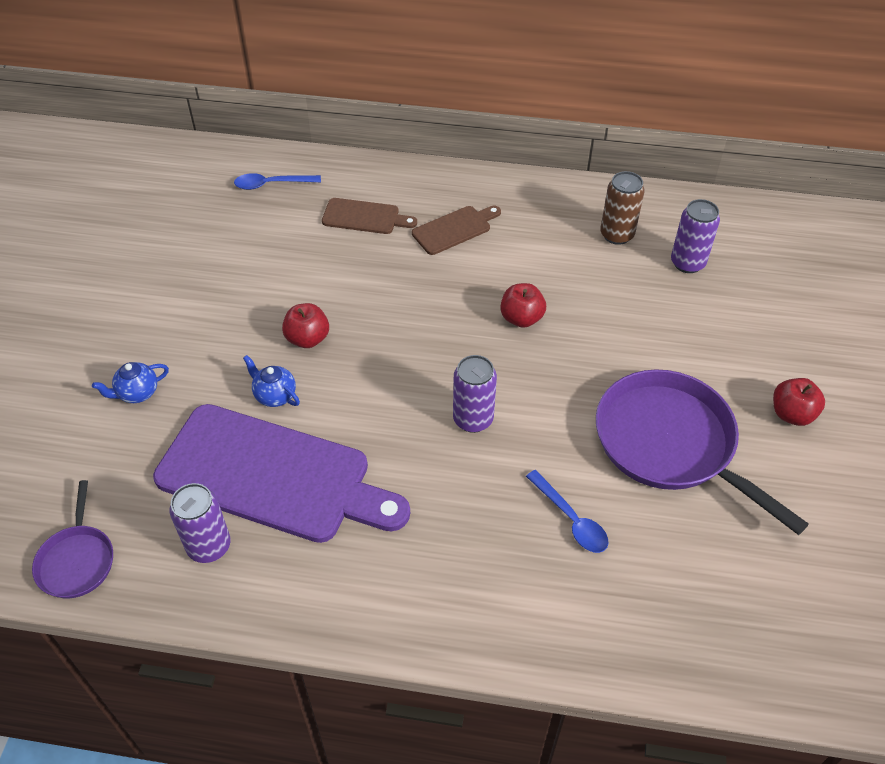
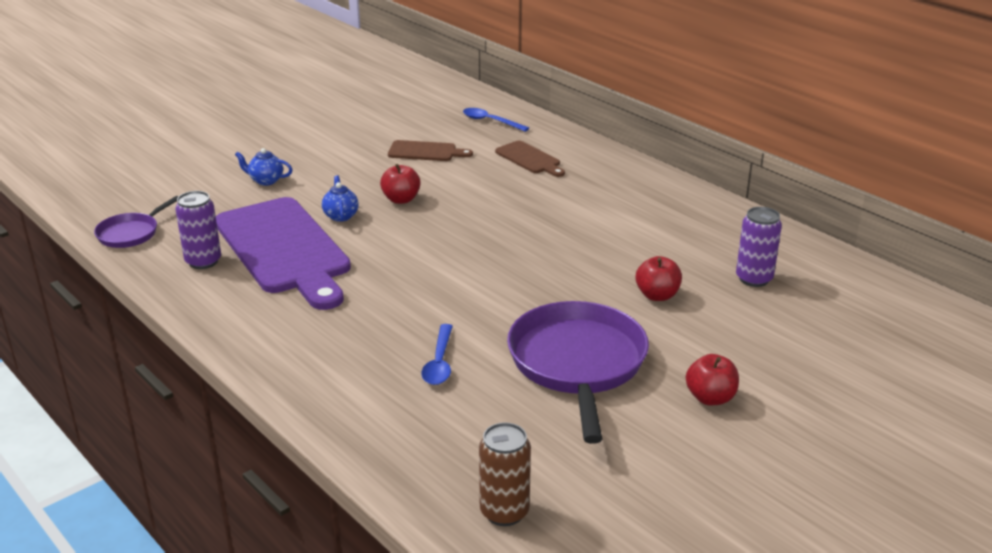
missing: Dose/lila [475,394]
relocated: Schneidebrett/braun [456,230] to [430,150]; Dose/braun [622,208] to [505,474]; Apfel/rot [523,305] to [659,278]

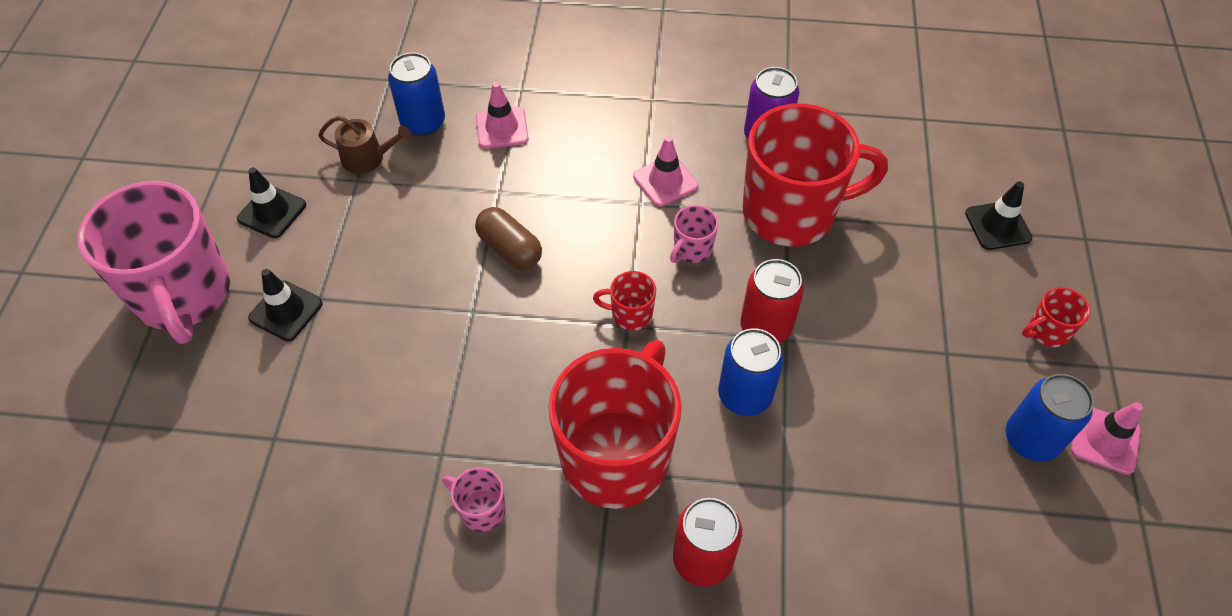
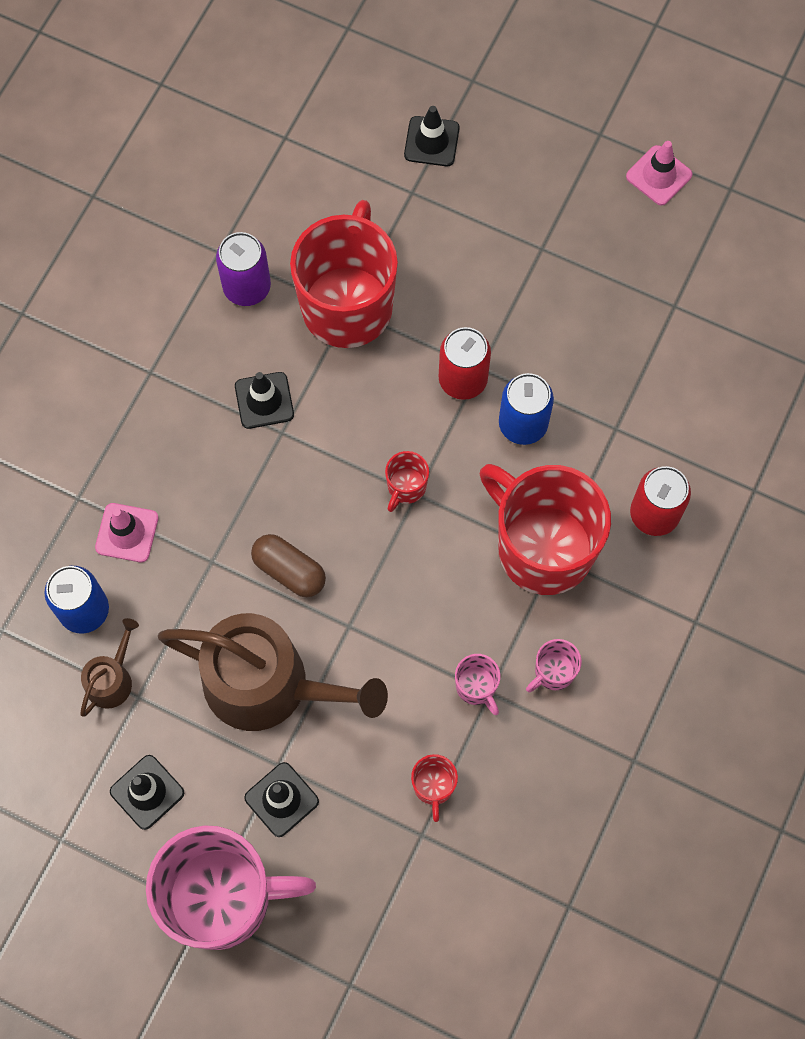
missing: Dose/blau [1049,418]
appeared: Gießkanne/braun [273,672]
relocated: Tasse/rot [1056,317] to [434,788]; Tasse/rosa [694,234] to [477,684]
colour: Leitkegel/rosa [666,171] to Leitkegel/schwarz [264,400]
spun: Kapsel/braun [508,238] = [288,565] 60 degrees clockwise

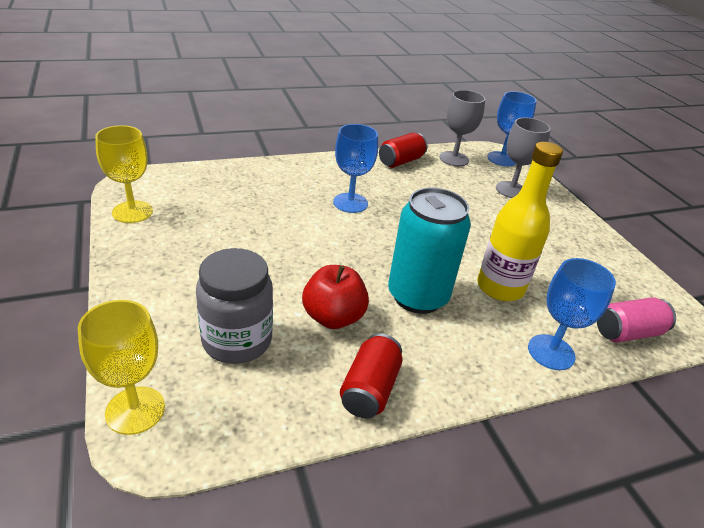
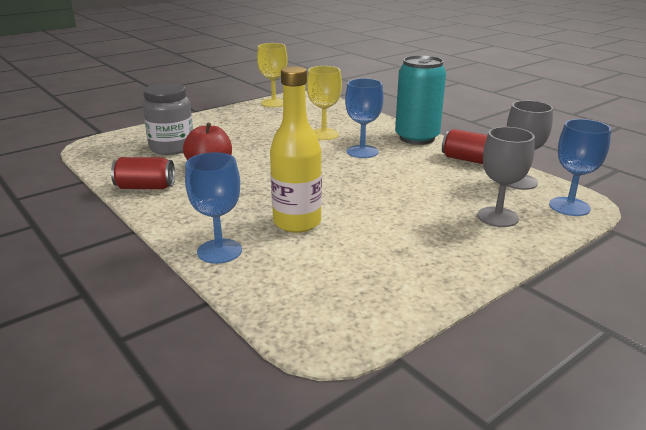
missing: Dose/rosa [636,320]
relocated: Kelch/gelb [121,367] to [324,103]; Dose/türkis [429,251] to [420,100]

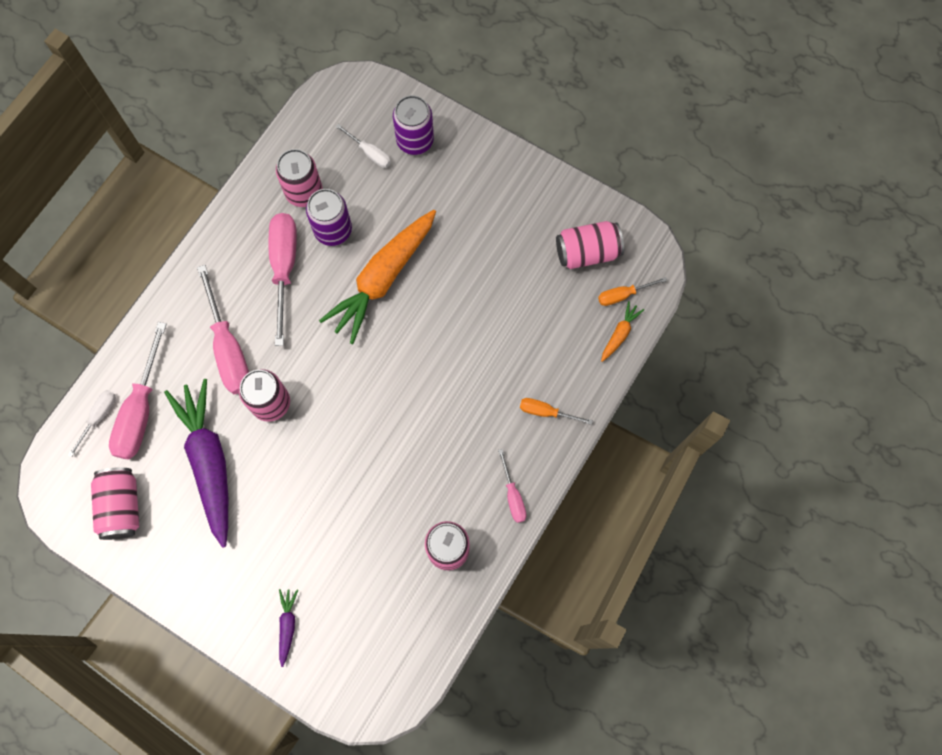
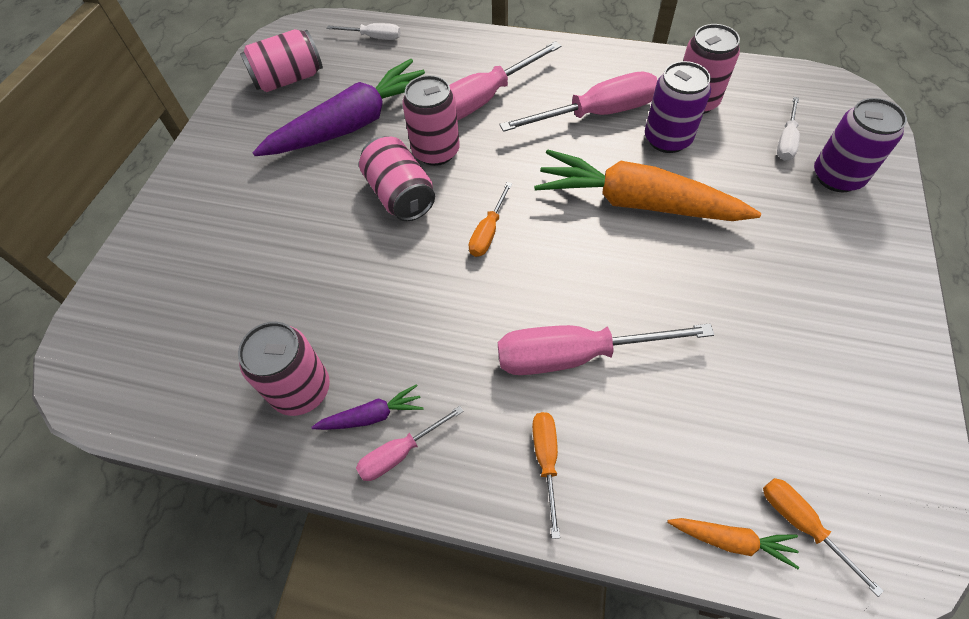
appeared: Schraubenzieher/orange [490,219]
relocated: Karotte/lila [288,628] to [367,407]; Dose/rosa [590,245] to [397,178]; Schraubenzieher/rosa [138,391] to [606,349]

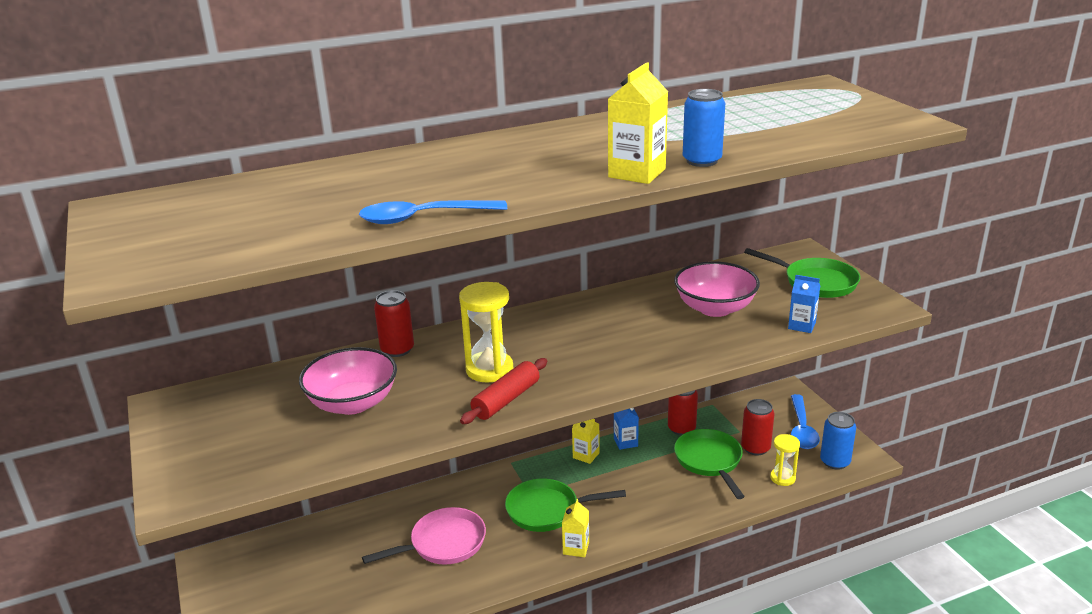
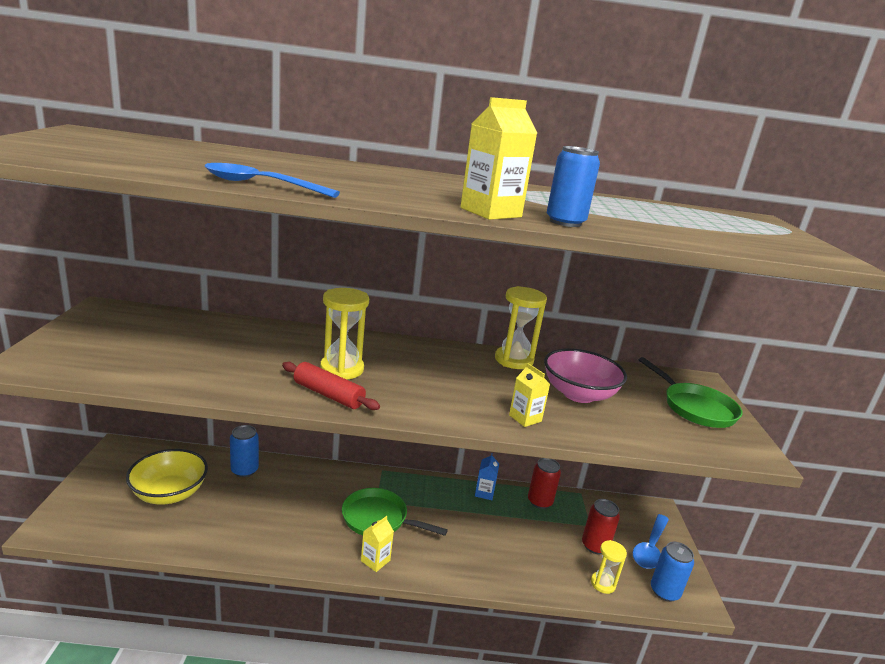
missing: Schüssel/rosa [348,381]; Pfanne/rosa [424,536]; Dose/rot [394,323]; Pfanne/grün [709,464]; Getränkekarton/blau [804,304]
appeared: Schüssel/gelb [167,477]; Dose/blau [244,451]; Sanduhr/gelb [521,327]
relocated: Getränkekarton/gelb [586,441] to [529,395]
spun: Nudelholz/rot [503,391] = [331,386] 60 degrees clockwise

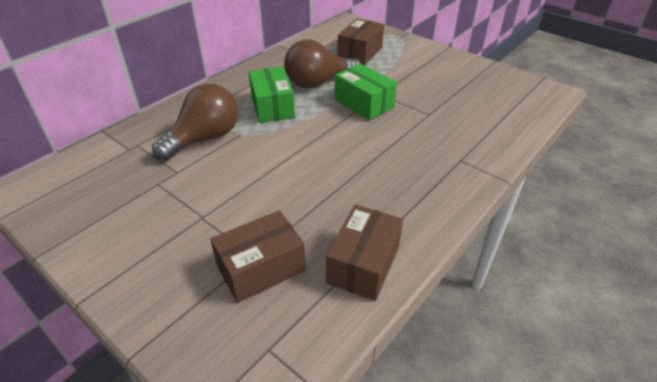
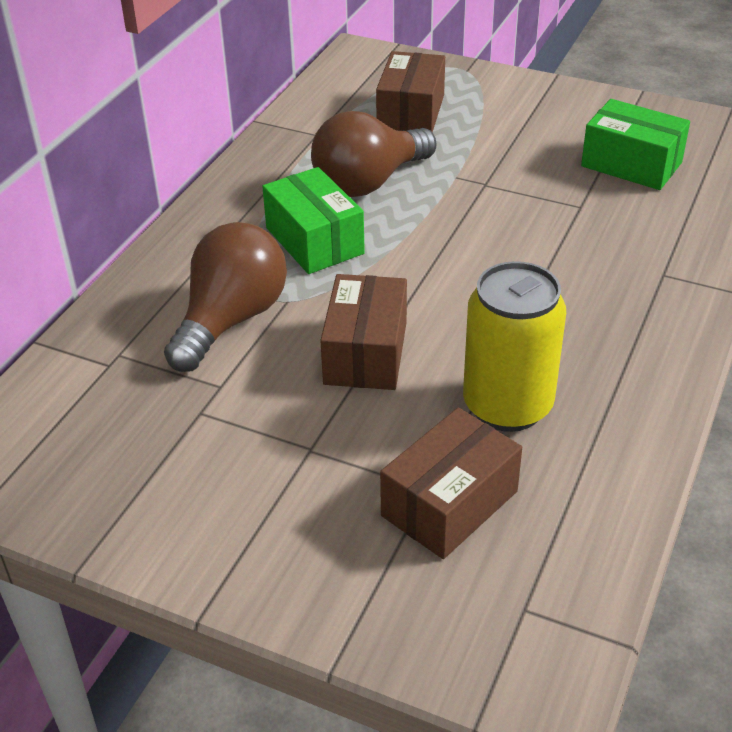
appeared: Dose/gelb [514,346]
relocated: Schachtel/braun [364,253] to [363,332]; Schachtel/grün [366,92] to [635,144]

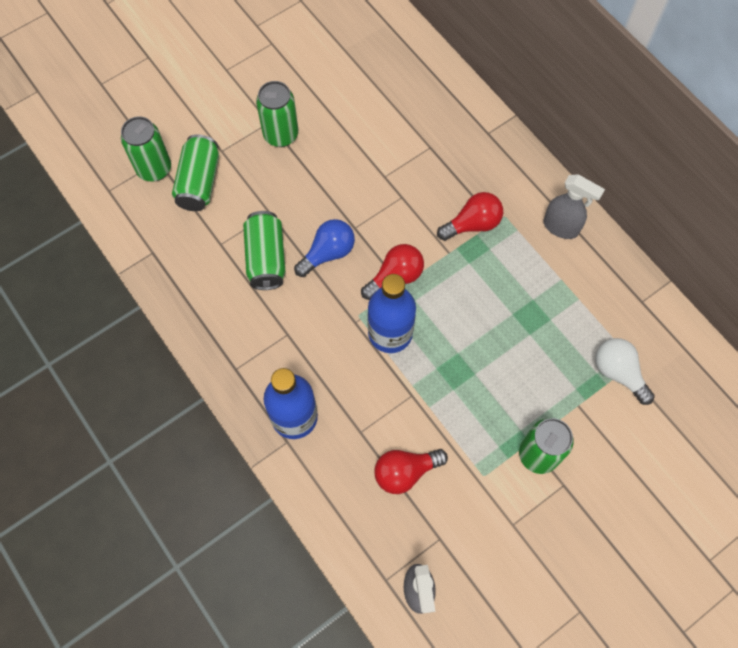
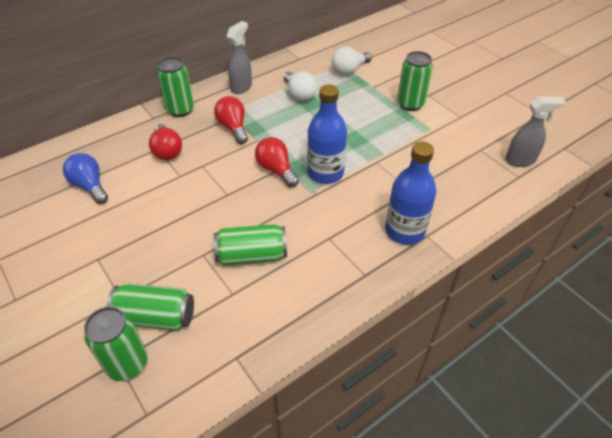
appeared: Glühbirne/weiß [300,86]
relocated: Glühbirne/blau [324,248] to [85,178]; Glühbirne/rot [411,471] to [165,142]; Dose/grün [277,114] to [175,87]

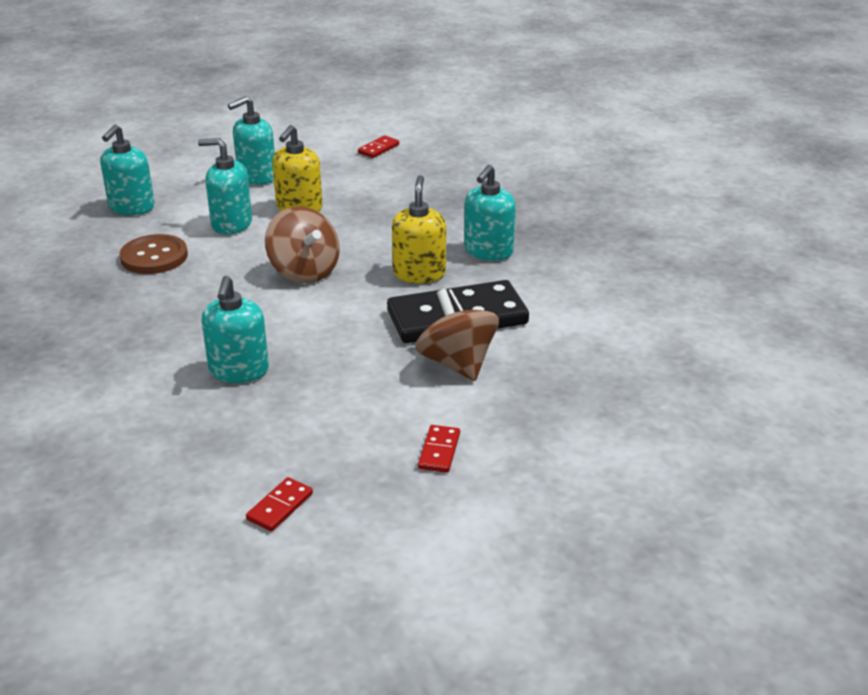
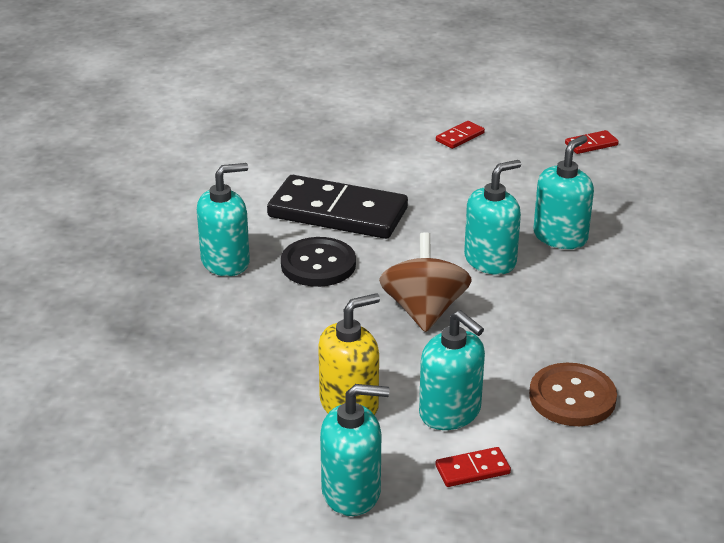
missing: Kreisel/braun [457,335]
relocated: Dominostein/rot [378,147] to [473,467]; Seifenspender/türkis [127,169] to [492,217]
exchanged: Seifenspender/gelb [419,229] to Knopf/schwarz [318,262]

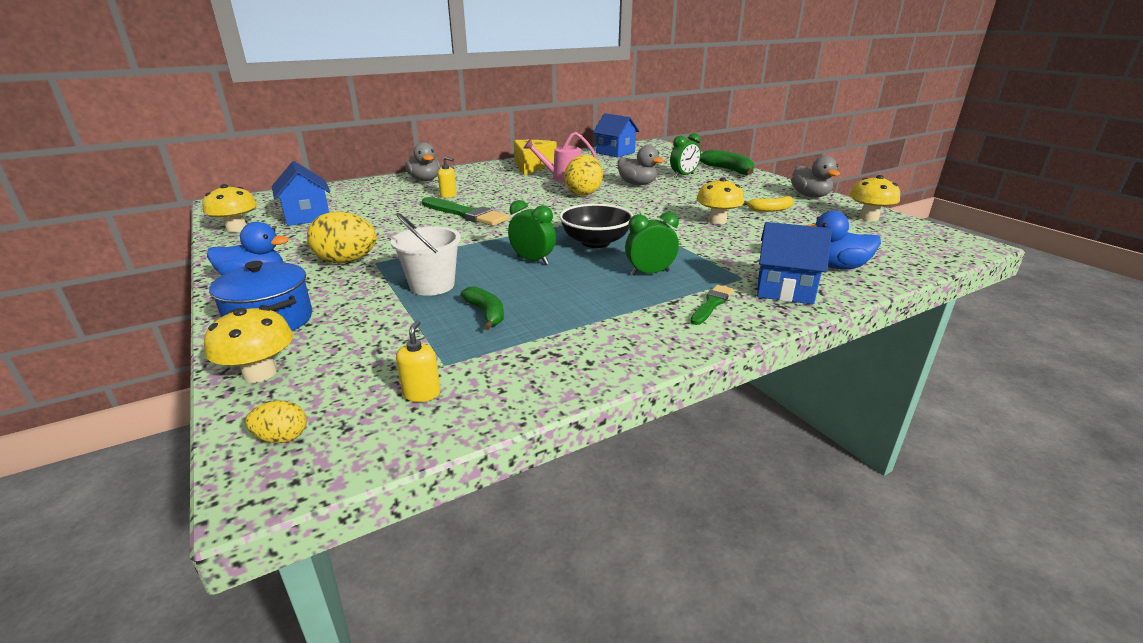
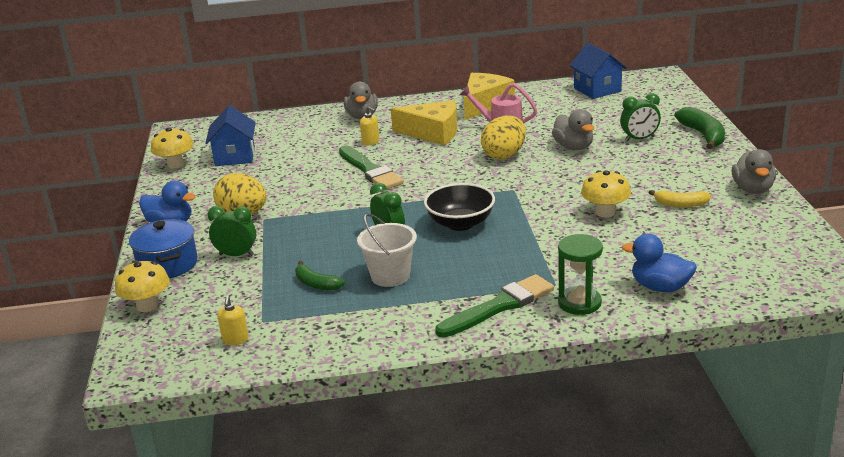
missing: Ei/gelb [276,422]; Pilz/gelb [875,198]
appeared: Käse/gelb [424,122]
relocated: Wecker/grün [652,243] to [231,231]; Eimer/weiß [426,254] to [387,250]
exchanged: Haus/blau [794,263] to Sanduhr/grün [580,274]
spun: Seifenspender/gelb [418,361] = [233,320] 150 degrees clockwise; Banane/grün [482,308] = [320,276] 135 degrees clockwise
size: Pinsel/grün [711,305] = [494,305] x1.81

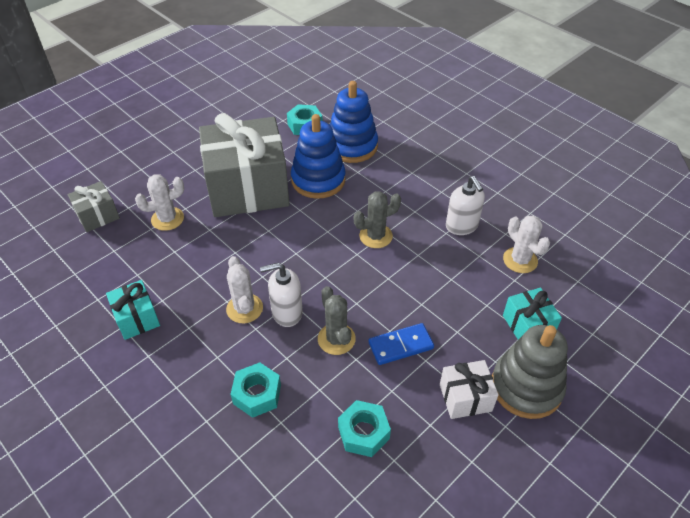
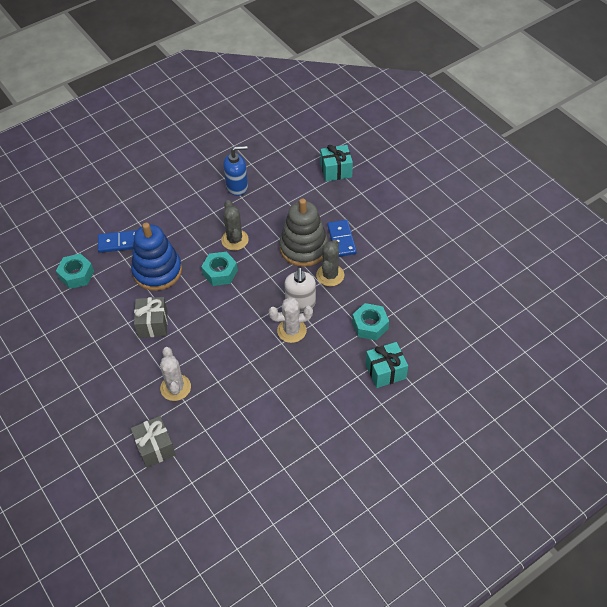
missing: Geschenk/weiß [469,389]; Kaktus/weiß [526,244]
relocated: Sechskantmutter/türkis [364,428] to [219,269]; Stapelspielzeug/grau [530,372] to [303,232]; Geschenk/türkis [133,310] to [387,365]
exchanged: Stapelspielzeug/blau [354,122] to Dominostein/blau [117,241]
colour: Seifenspender/weiß [465,205] to Seifenspender/blau [235,170]
spun: Kaktus/grau [337,320] = [330,262] 60 degrees counterclockwise
size: Geschenk/grau [244,165] = [151,317] x0.45

